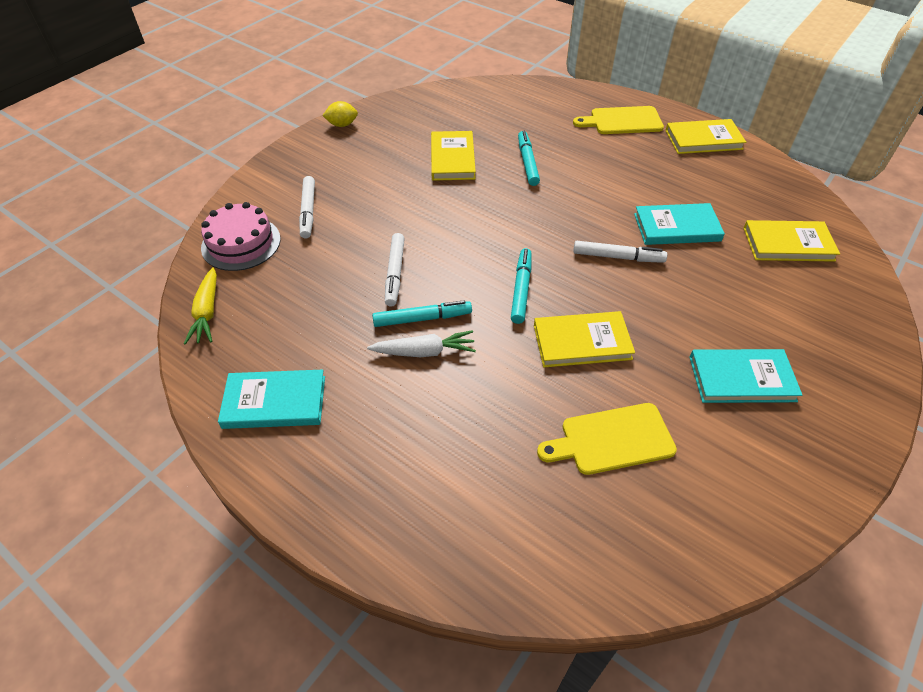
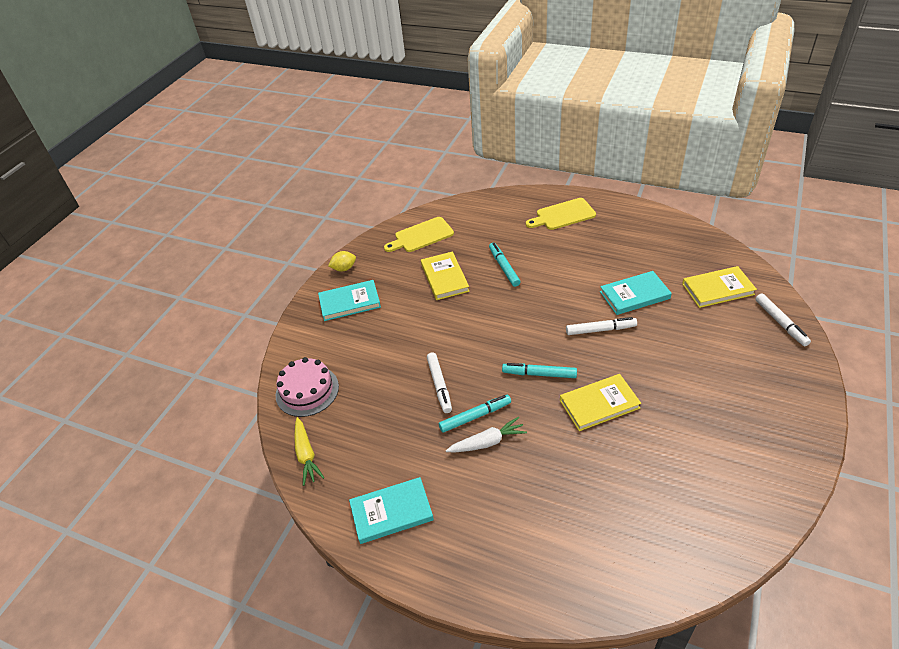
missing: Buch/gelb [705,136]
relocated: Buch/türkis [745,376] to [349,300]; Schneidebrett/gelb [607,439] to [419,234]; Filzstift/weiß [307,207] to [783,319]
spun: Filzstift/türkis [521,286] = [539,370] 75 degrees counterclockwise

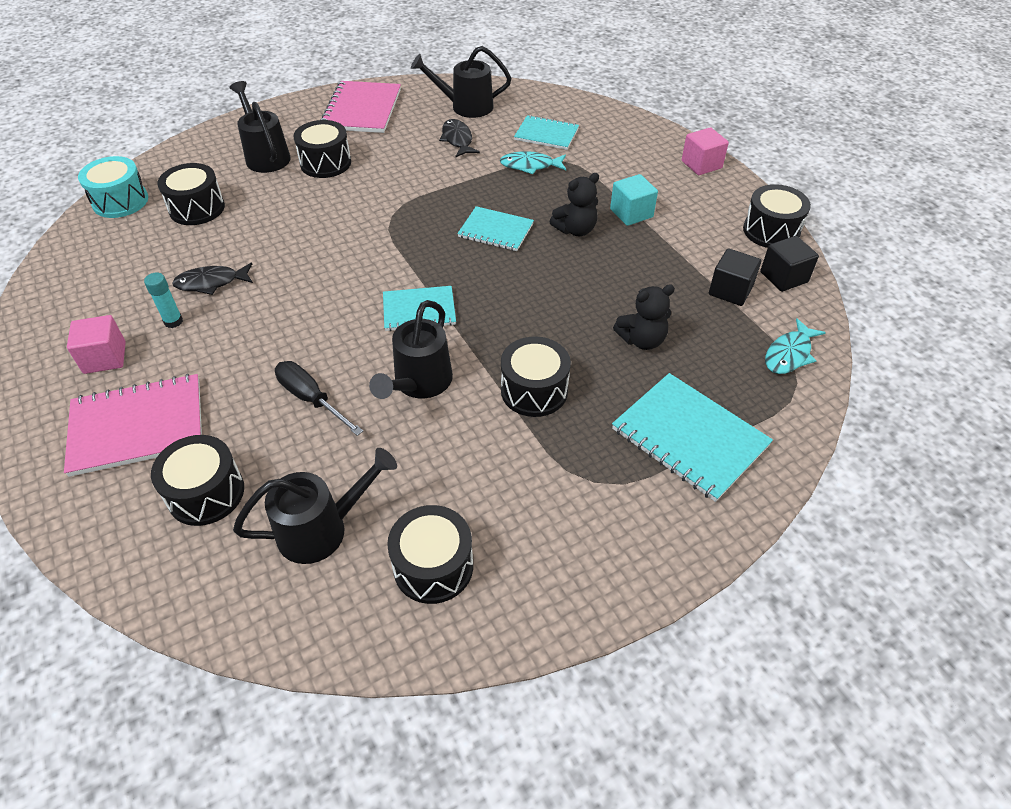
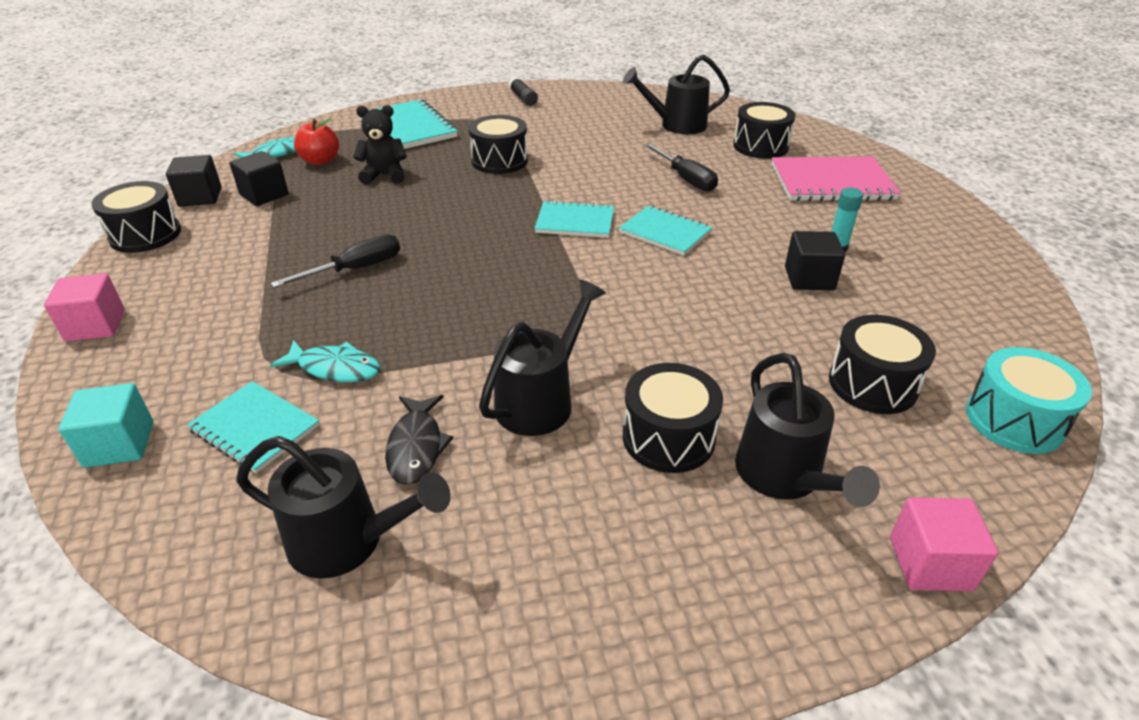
missing: Notizbuch/rosa [360,107]; Trommel/schwarz [430,554]
appeared: Apfel/rot [316,141]; Klebestift/schwarz [523,91]
relocated: Kubus/türkis [634,200] to [106,425]; Gießkanne/schwarz [411,349] to [542,357]; Notizbuch/türkis [495,228] to [665,231]; Kubus/rosa [96,344] to [944,544]
exchanged: Teddybär/schwarz [574,204] to Schraubenzieher/schwarz [335,261]; Fisch/schwarz [212,279] to Kubus/schwarz [815,260]

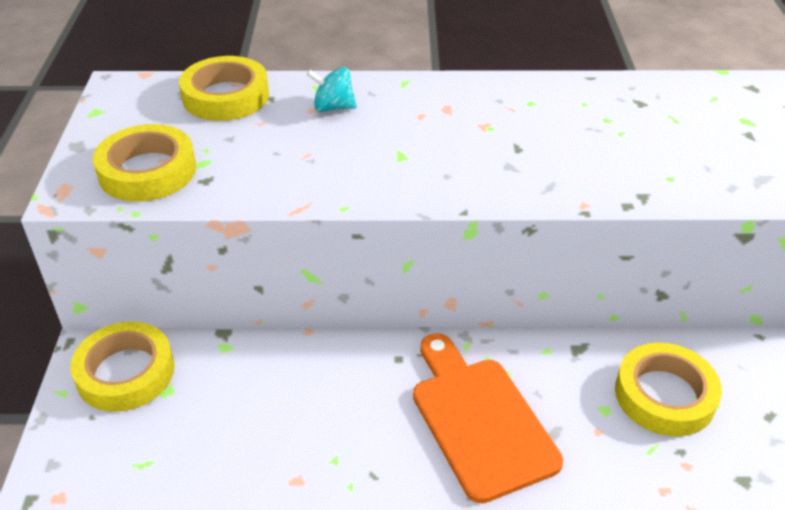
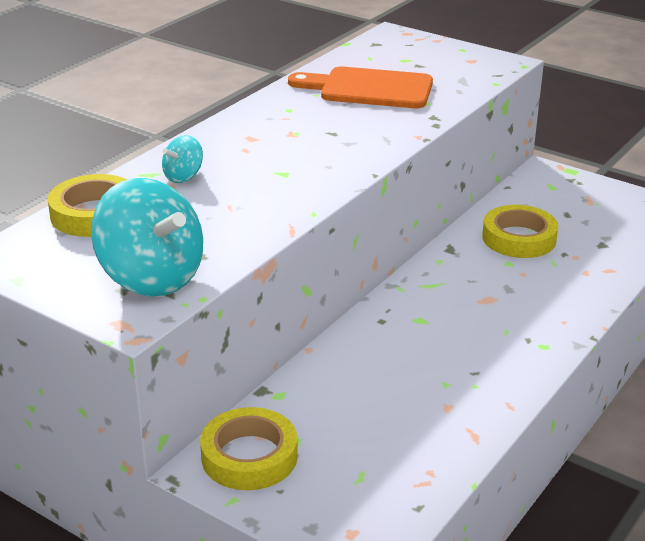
relocated: Schneidebrett/orange [488,418] to [360,87]
exchanged: Klebeband/gelb [144,163] to Kreisel/türkis [147,237]

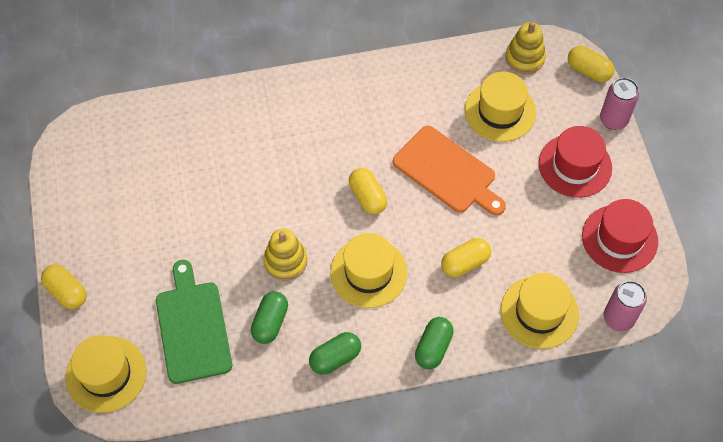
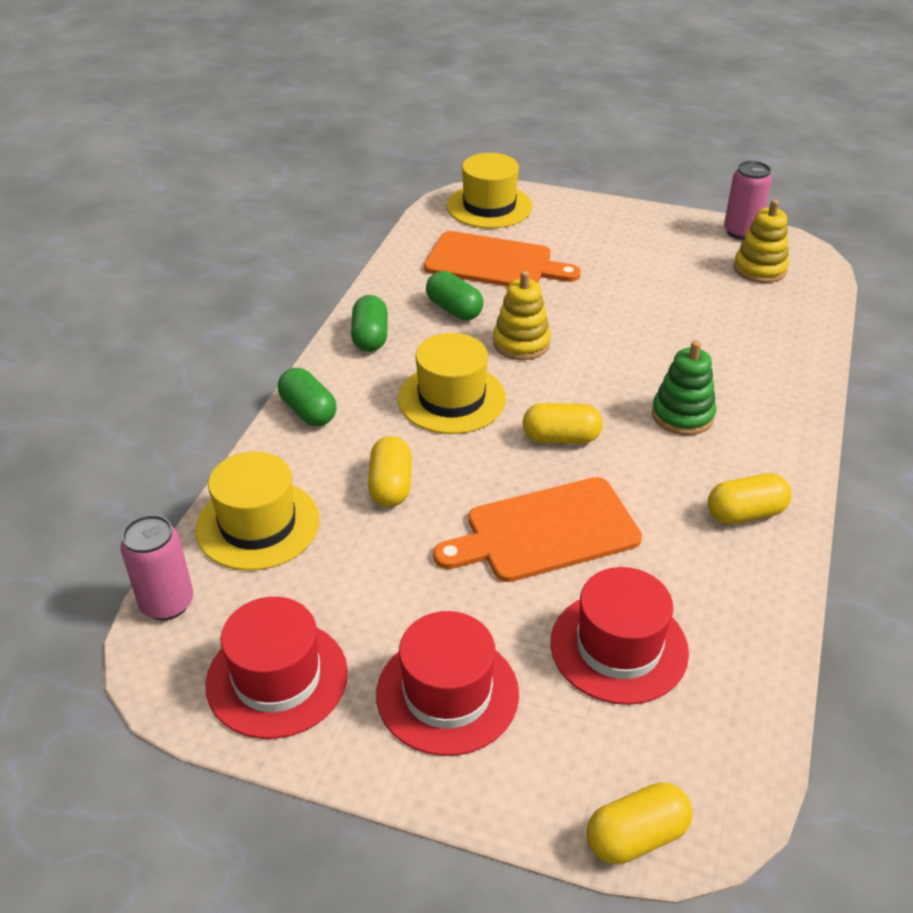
appeared: Stapelspielzeug/grün [684,388]
relocated: Kapsel/gelb [64,286] to [750,498]; Dose/rosa [619,104] to [748,200]; Stapelspielzeug/gelb [526,47] to [761,241]
colour: Schneidebrett/grün [194,322] to Schneidebrett/orange [502,259]; Hut/gelb [500,107] to Hut/rot [620,636]

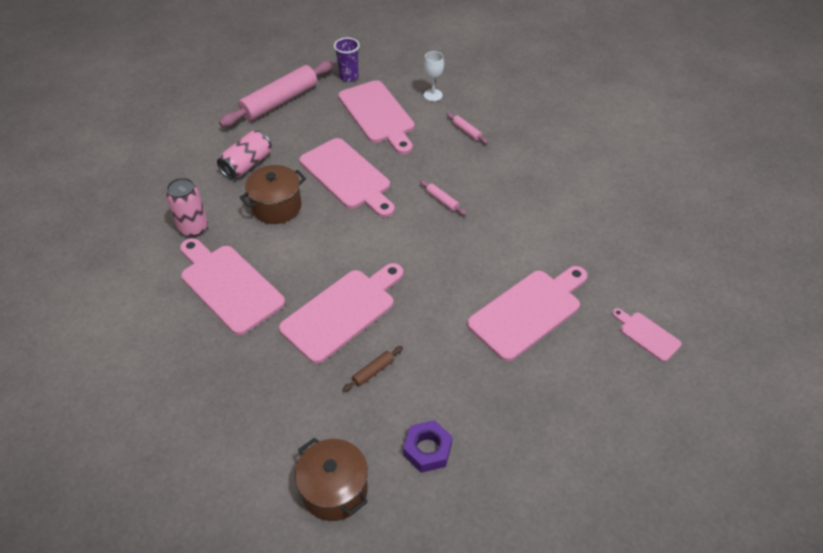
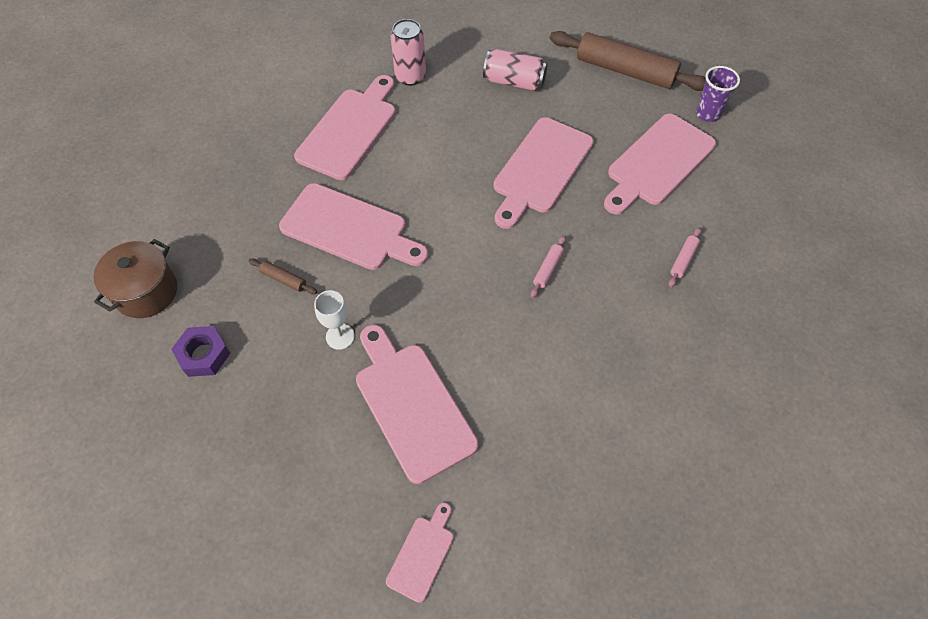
missing: Kochtopf/braun [272,194]
relocated: Kelch/weiß [434,76] to [334,320]
colour: Nudelholz/rosa [276,94] to Nudelholz/braun [628,61]
spun: Schneidebrett/rosa [527,313] = [417,404] 150 degrees counterclockwise

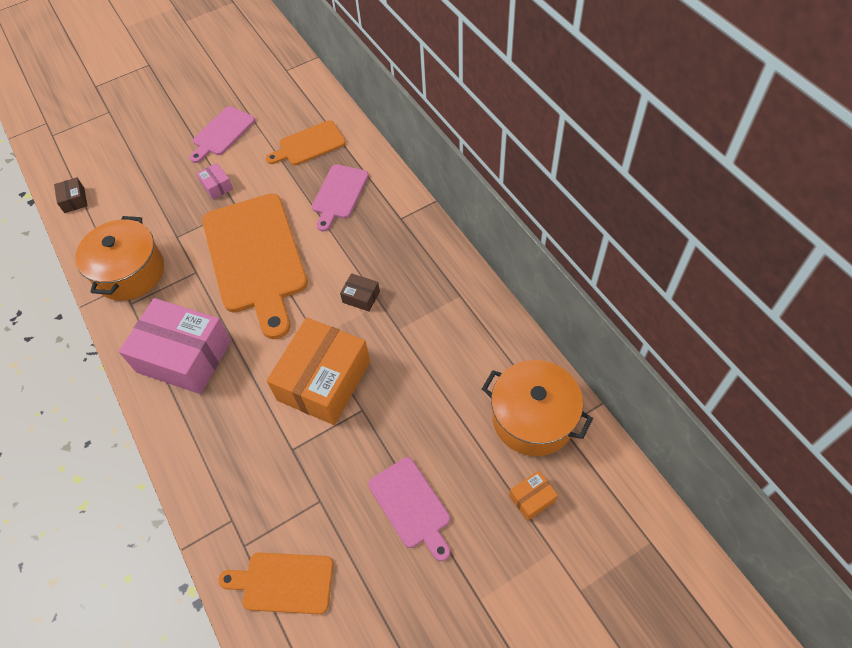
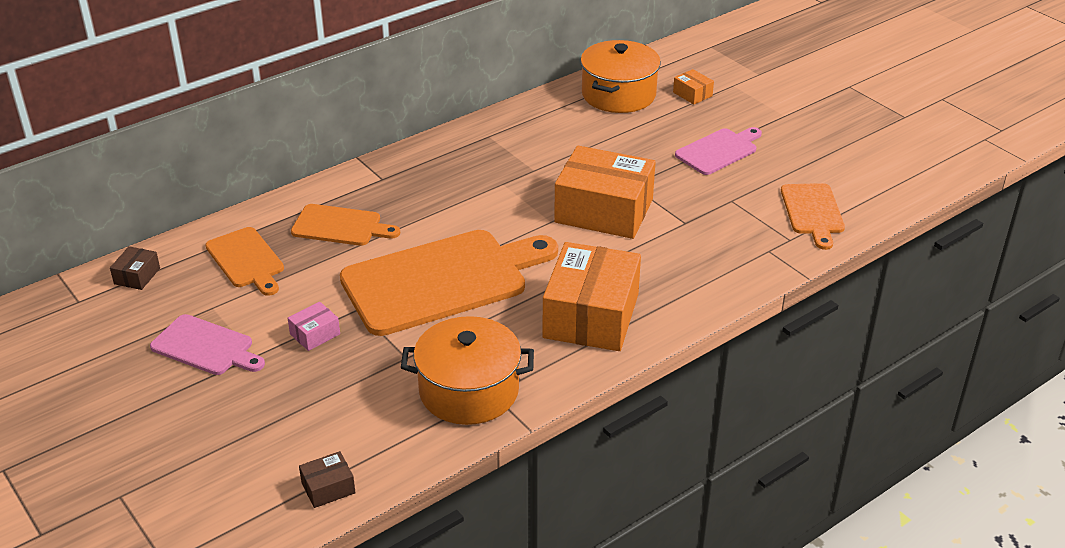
relocated: Schachtel/braun [360,292] to [135,268]
colour: Schneidebrett/rosa [340,198] to Schneidebrett/orange [345,225]; Schachtel/rosa [175,346] to Schachtel/orange [591,296]

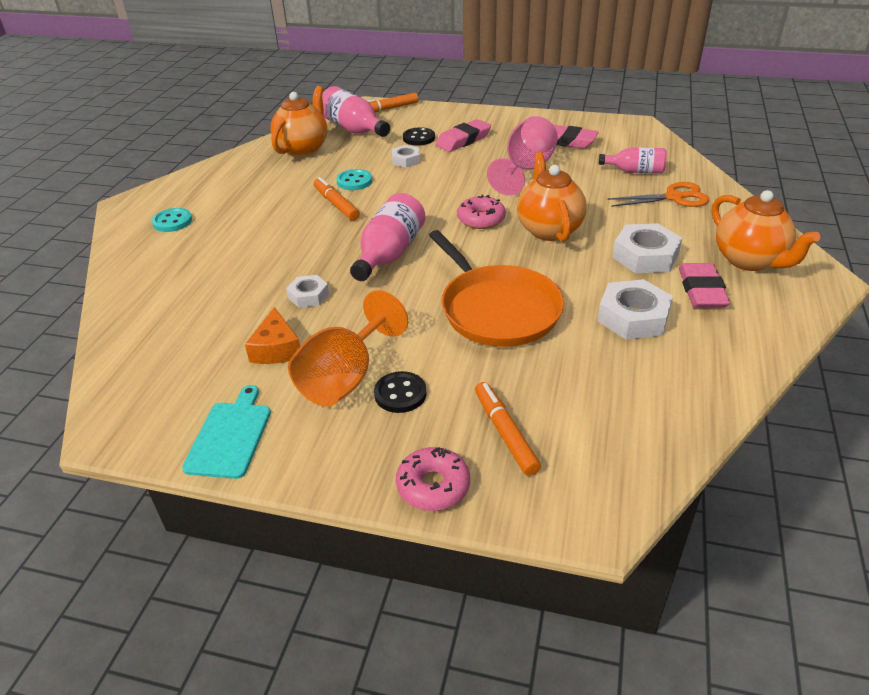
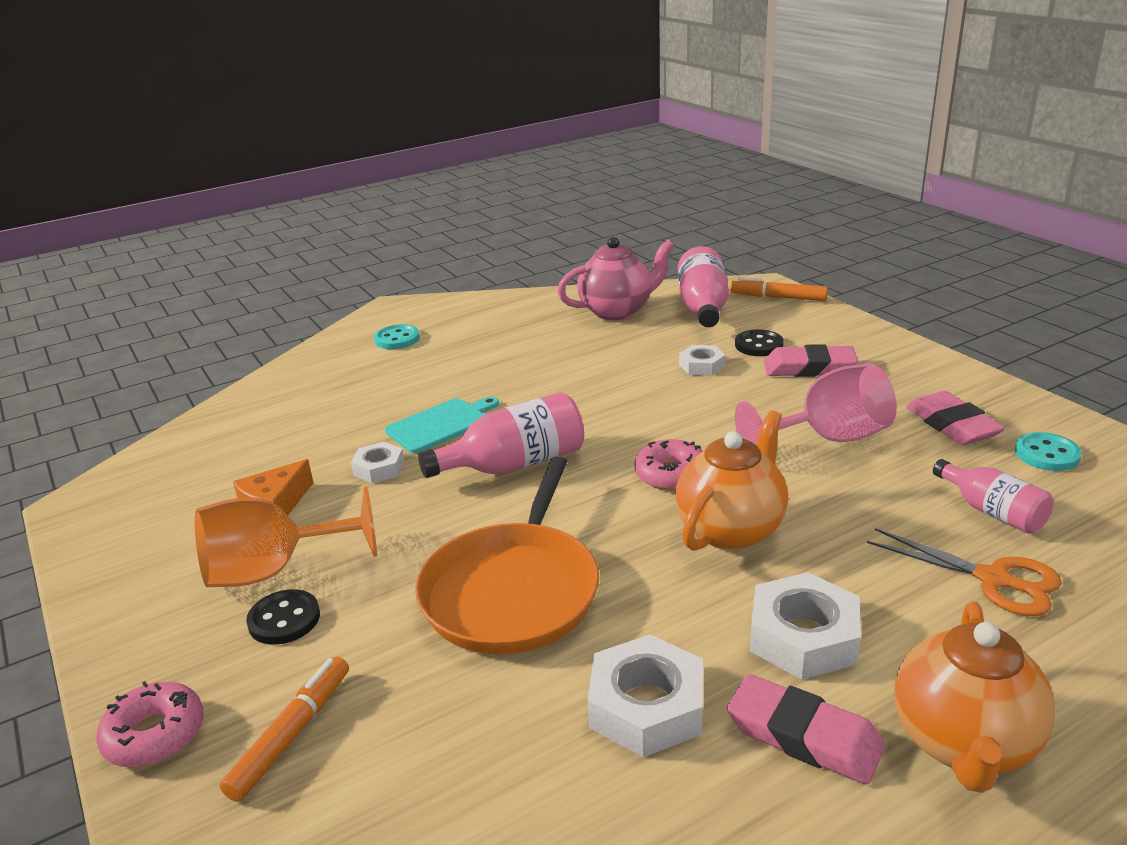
missing: Filzstift/orange [337,199]
relocated: Schneidebrett/türkis [226,432] to [442,425]; Knopf/türkis [354,179] to [1048,451]
colour: Teekanne/orange [298,121] to Teekanne/rosa [615,278]
spun: Radiergummi/rosa [704,285] = [806,729] 75 degrees clockwise

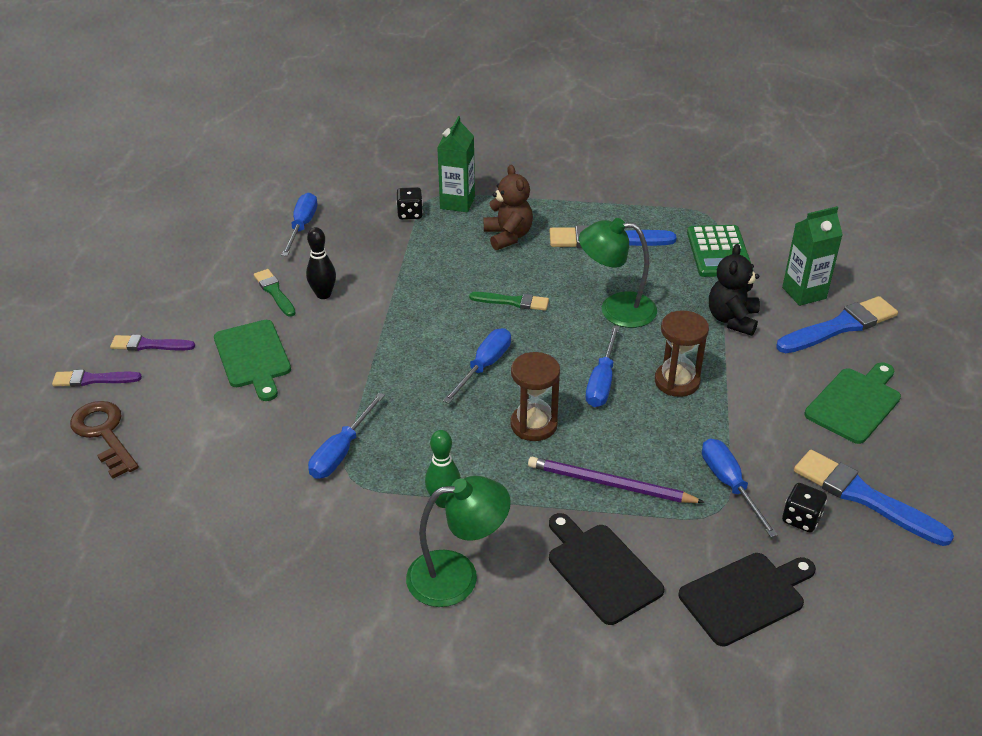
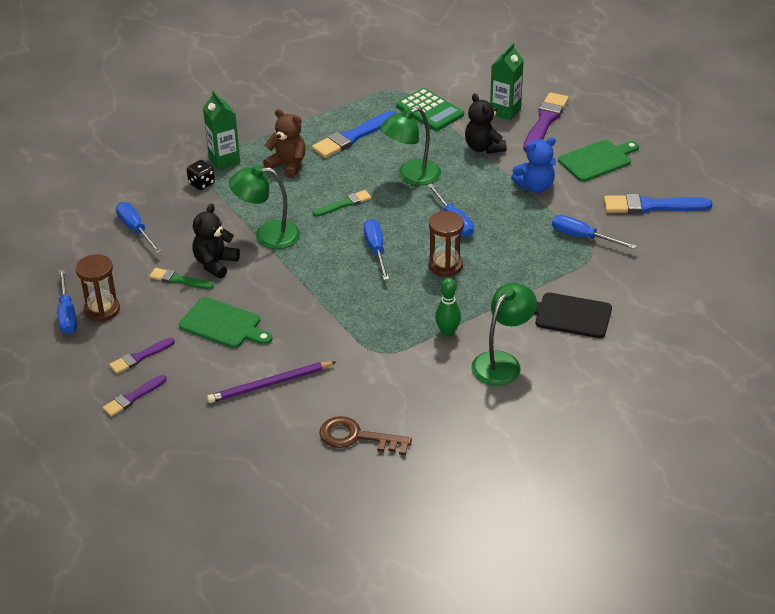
missing: Schneidebrett/schwarz [747,600]; Spielwürfel/schwarz [804,507]
appeared: Lampe/grün [264,207]; Teddybär/blau [533,165]
relocated: Schraubenzieher/blau [346,436] to [67,302]; Sanduhr/braun [682,353] to [98,288]; Bleistift/lila [616,480] to [271,382]; Schlüssel/braun [104,440] to [365,435]
exchanged: Bowlingkegel/schwarz [321,263] to Teddybär/schwarz [216,241]
colour: Pinsel/blau [837,324] to Pinsel/lila [546,122]
spun: Schneidebrett/grün [852,403] = [598,161] 60 degrees clockwise

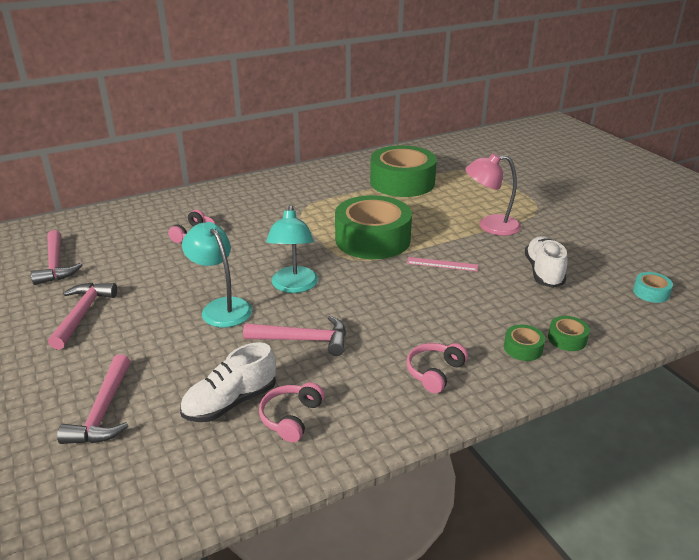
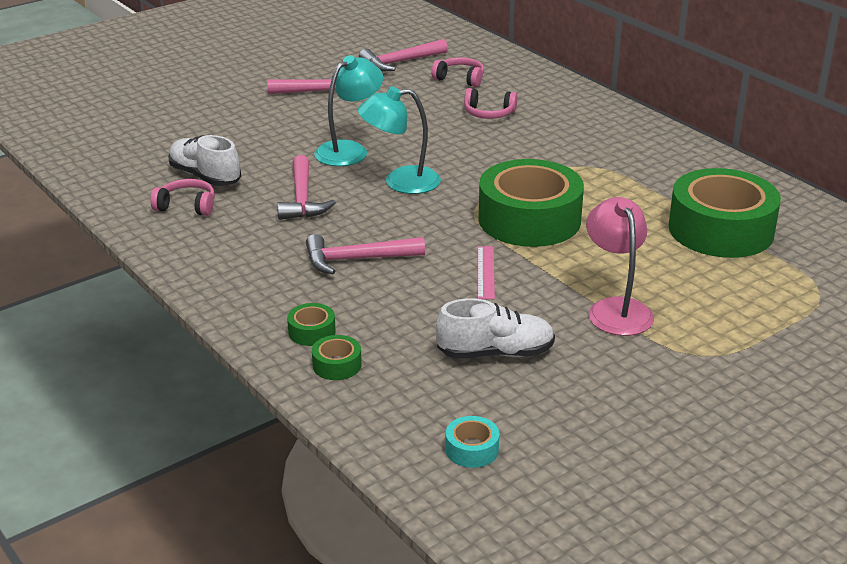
relocated: Hammer/rosa [93,399] to [365,254]; Kopfhörer/rosa [437,368] to [457,72]

